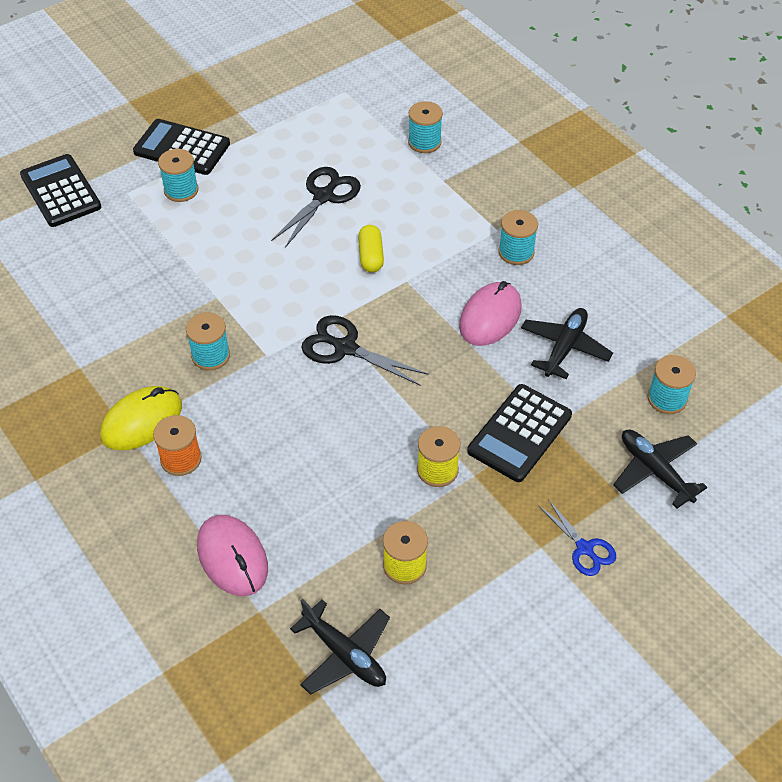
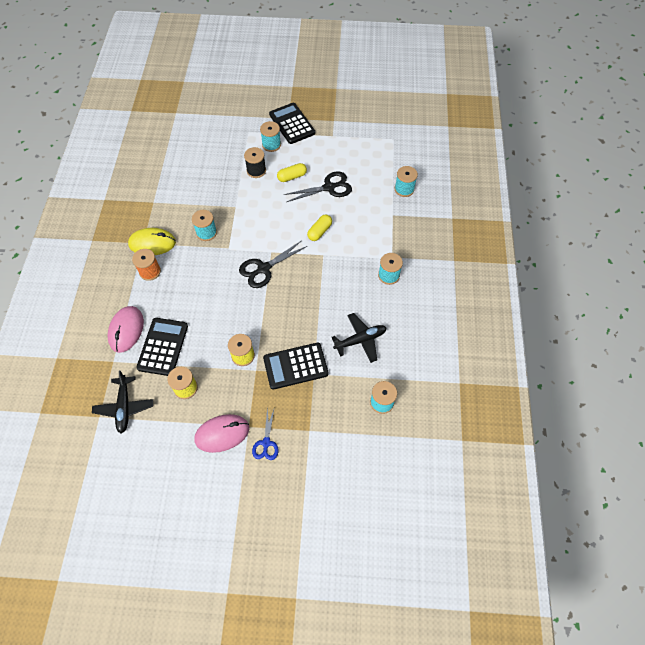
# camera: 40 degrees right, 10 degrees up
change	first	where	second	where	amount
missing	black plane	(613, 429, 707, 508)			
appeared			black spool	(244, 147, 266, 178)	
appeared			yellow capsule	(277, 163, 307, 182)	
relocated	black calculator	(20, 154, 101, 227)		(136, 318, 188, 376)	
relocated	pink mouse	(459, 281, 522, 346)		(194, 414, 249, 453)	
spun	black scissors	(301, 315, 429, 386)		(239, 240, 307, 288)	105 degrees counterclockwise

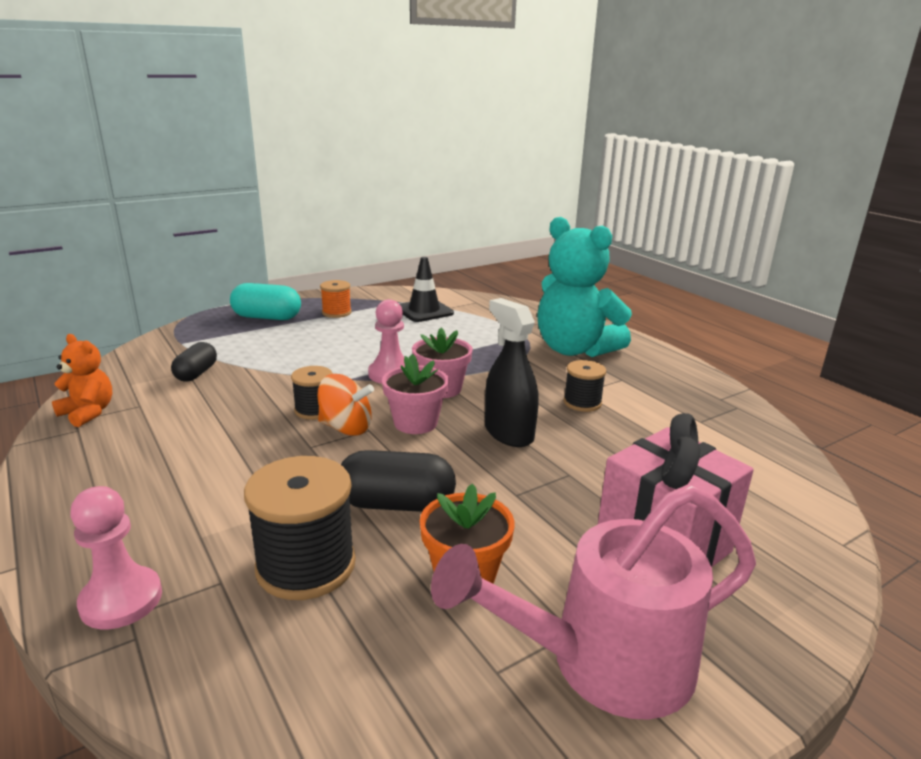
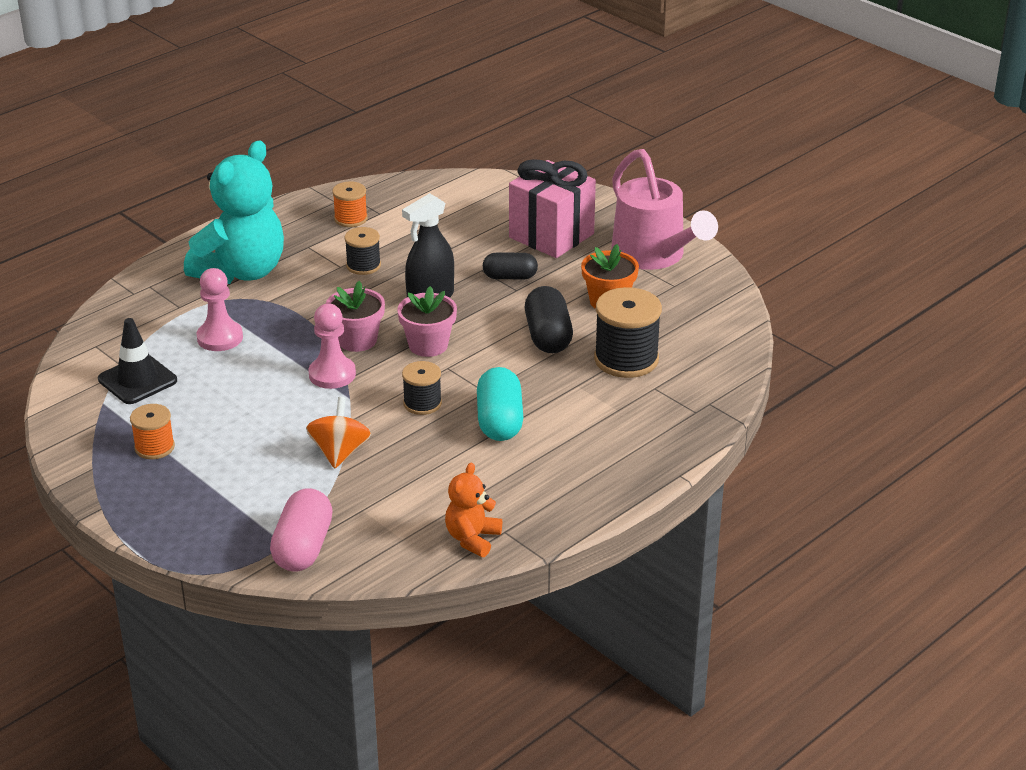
# camera: 100 degrees left, 10 degrees up
change	first	where	second	where	amount
appeared			pink capsule	(270, 488, 333, 571)	
appeared			orange spool	(332, 182, 368, 227)	
relocated	pink pawn	(70, 486, 162, 629)		(196, 268, 243, 351)	
relocated	black capsule	(171, 342, 217, 381)		(483, 253, 538, 279)	
relocated	turquoise capsule	(230, 283, 301, 320)		(477, 367, 523, 441)	
relocated	orange spinning top	(318, 374, 374, 436)		(306, 397, 371, 468)	

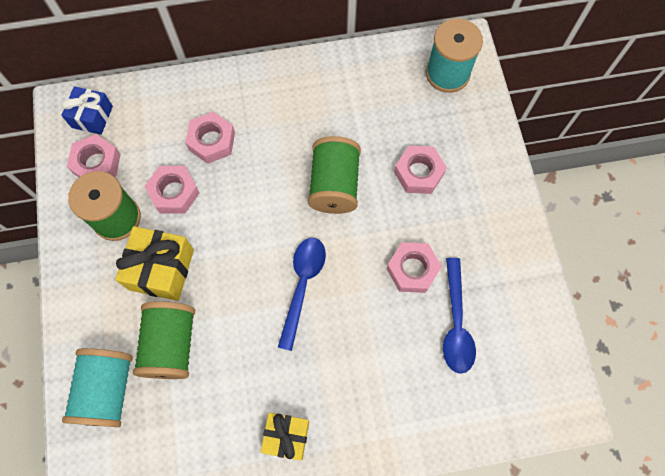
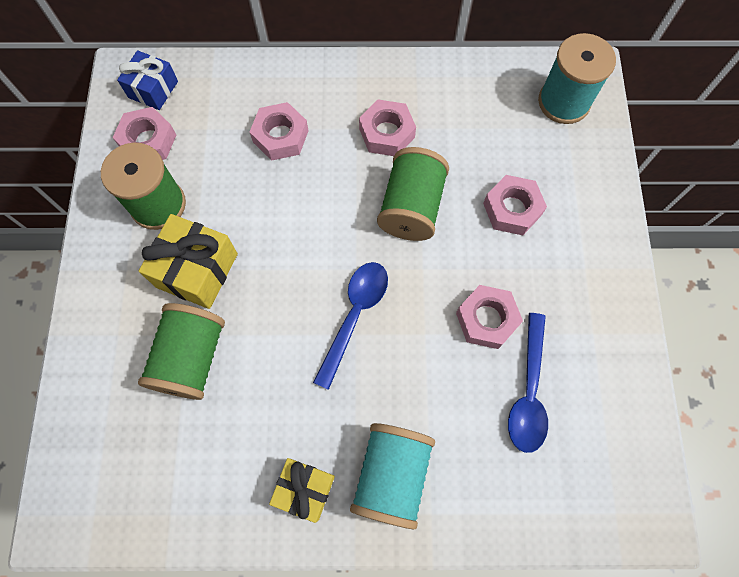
# camera: 10 degrees right, 0 degrees up
change	first	where	second	where	amount
relocated	turquoise spool	(62, 348, 133, 427)		(350, 423, 435, 529)	
relocated	pink nut	(145, 166, 200, 213)		(359, 99, 416, 156)	

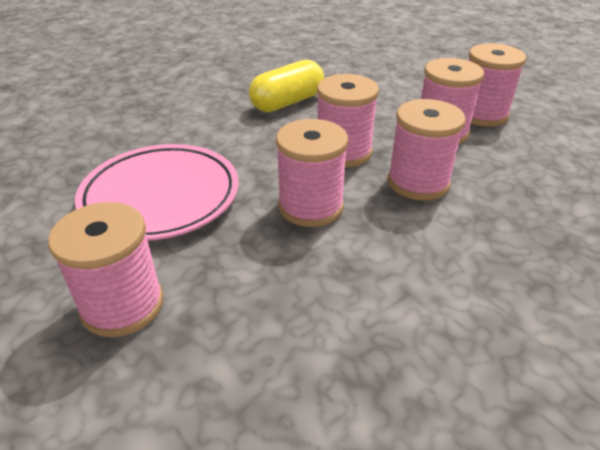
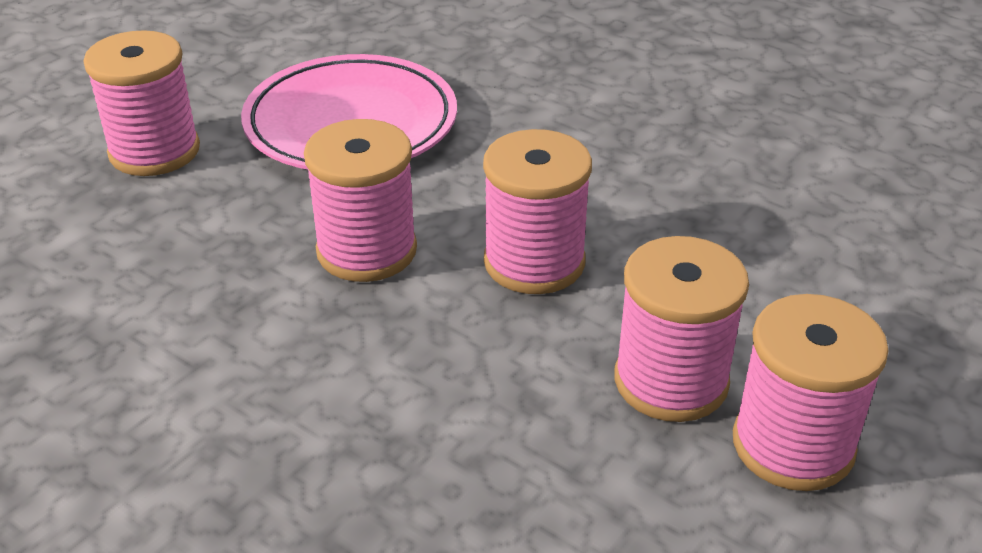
# camera: 75 degrees right, 0 degrees up
change	first	where	second	where	amount
missing	yellow capsule	(249, 60, 324, 112)			
missing	pink spool	(388, 99, 466, 201)			

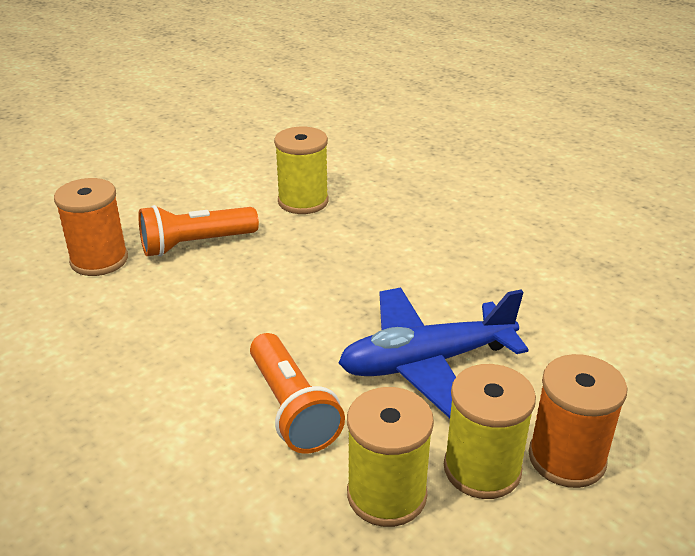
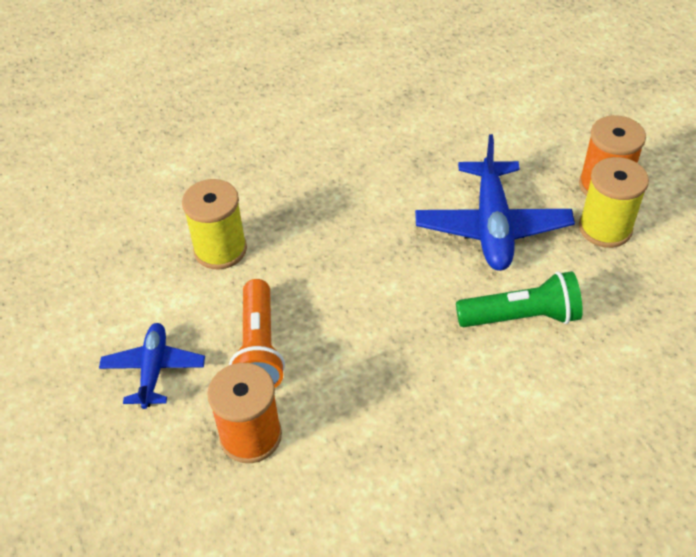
# camera: 70 degrees left, 15 degrees up
change	first	where	second	where	amount
missing	yellow spool	(347, 387, 434, 527)			
appeared			blue plane	(99, 323, 205, 409)	
colour	orange flashlight	(250, 333, 345, 454)	green flashlight	(456, 271, 583, 327)	

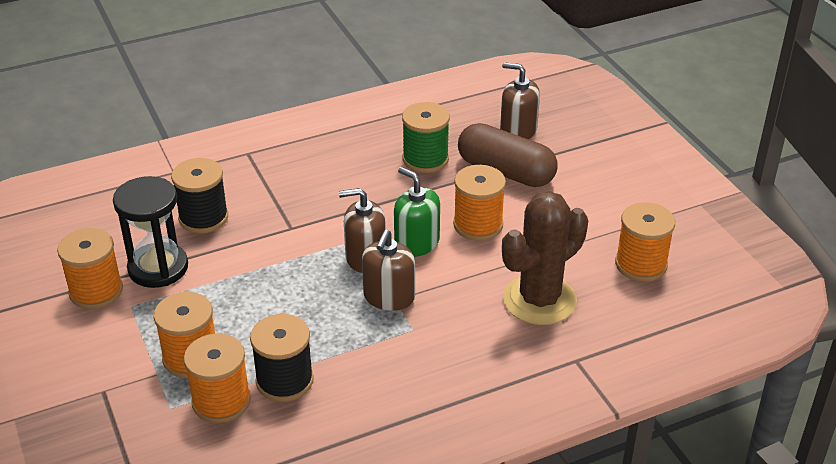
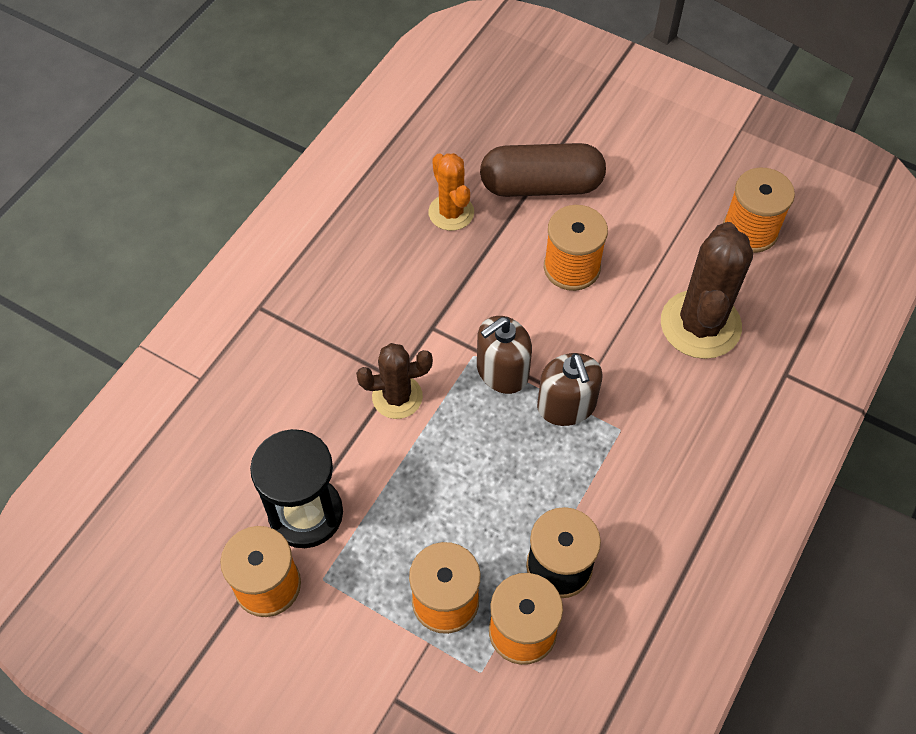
# camera: 35 degrees left, 20 degrees up
change	first	where	second	where	amount
missing	black spool	(171, 158, 228, 233)			
missing	green soap dispenser	(394, 167, 440, 257)			
missing	brown soap dispenser	(500, 62, 540, 139)			
appeared			brown cactus	(356, 343, 433, 419)	
exchanged	green spool	(402, 102, 450, 173)	orange cactus	(428, 153, 474, 231)	

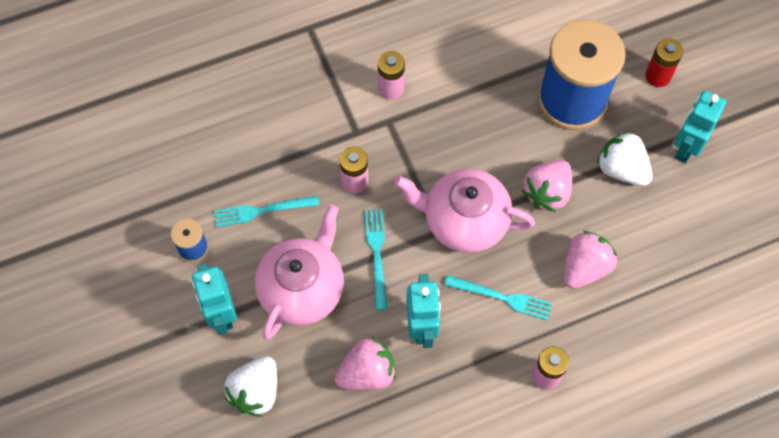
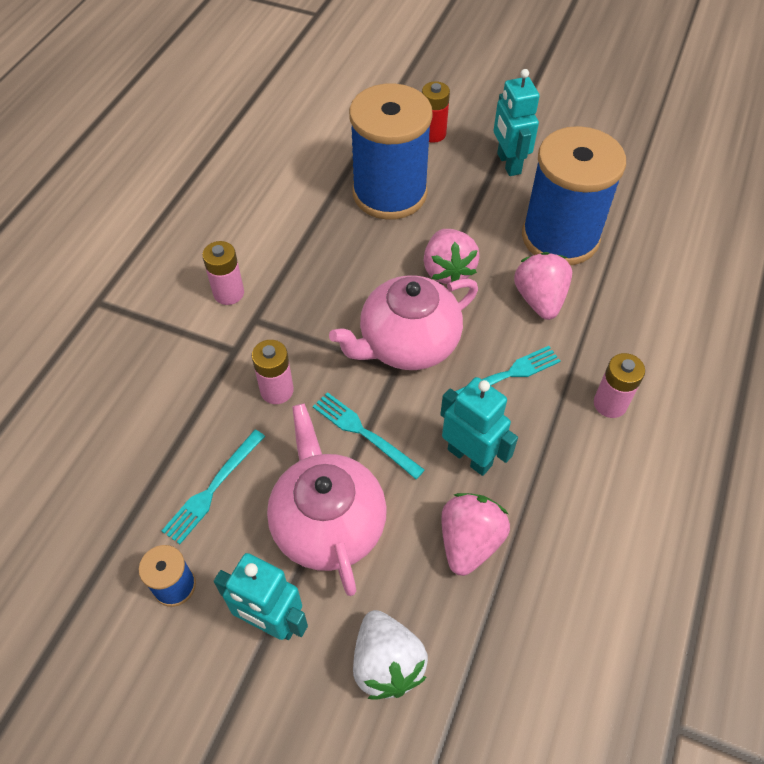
# camera: 45 degrees left, 10 degrees down
change	first	where	second	where	amount
missing	white strawberry	(597, 131, 653, 186)			
appeared			blue spool	(522, 126, 626, 265)	

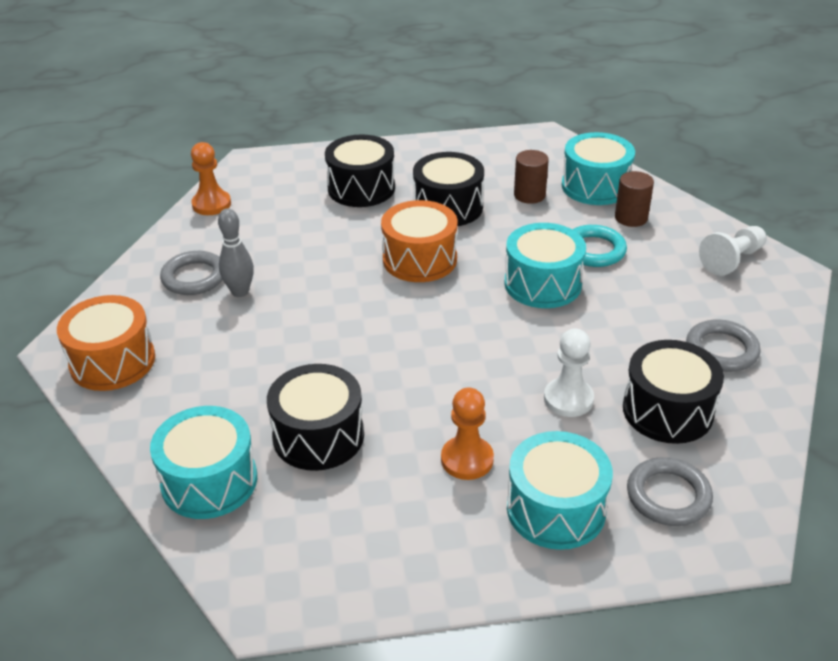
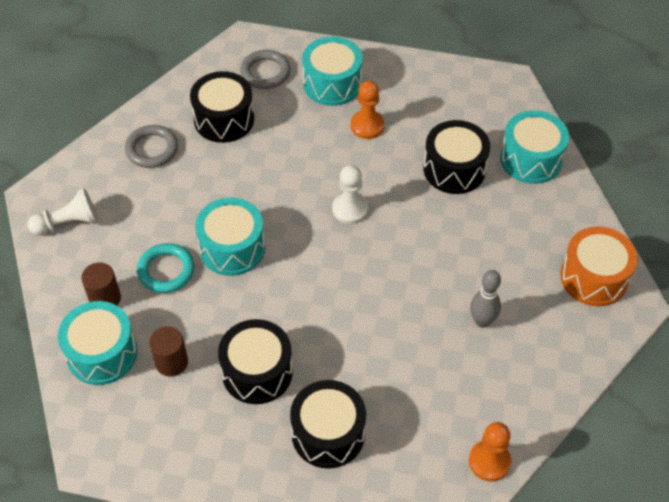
# camera: 160 degrees left, 15 degrees up
change	first	where	second	where	amount
missing	grey ring	(160, 251, 223, 295)			
missing	orange drum	(381, 200, 458, 282)			
relocated	white pawn	(544, 328, 594, 417)		(332, 165, 368, 224)	

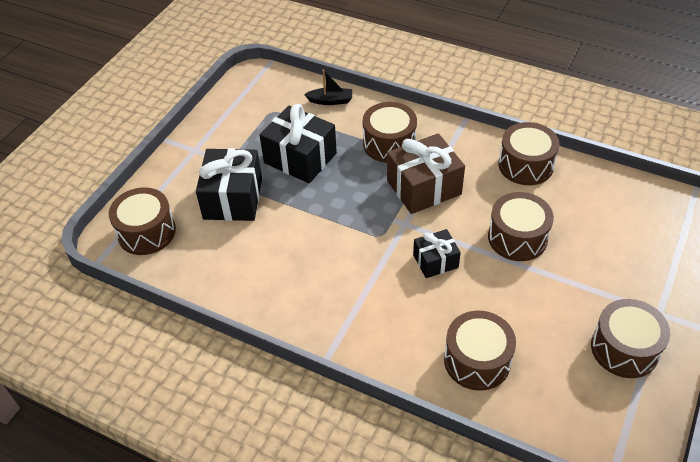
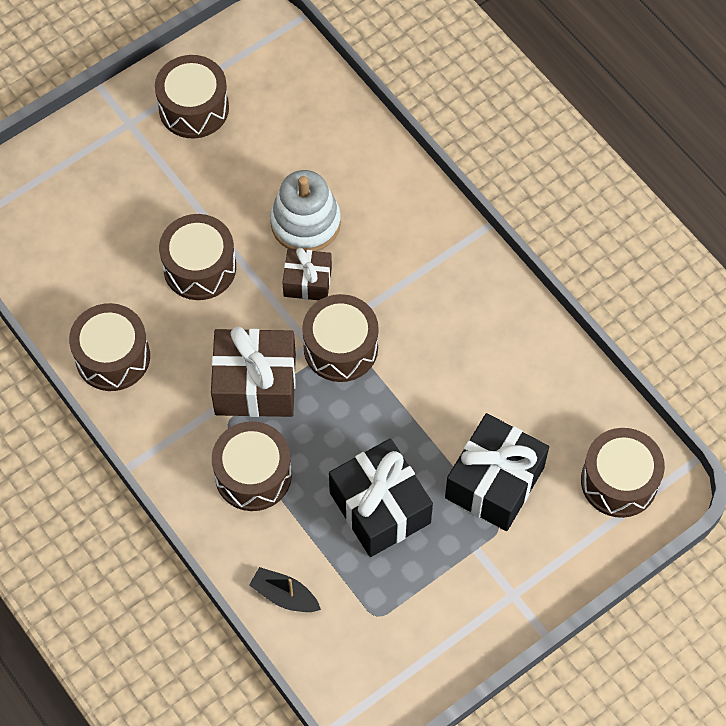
# camera: 155 degrees left, 15 degrees up
change	first	where	second	where	amount
appeared			white stacking toy	(270, 170, 341, 251)	
relocated	brown drum	(444, 311, 516, 391)		(302, 294, 379, 382)	
colour	black gift	(413, 229, 461, 278)	brown gift	(282, 248, 332, 300)	

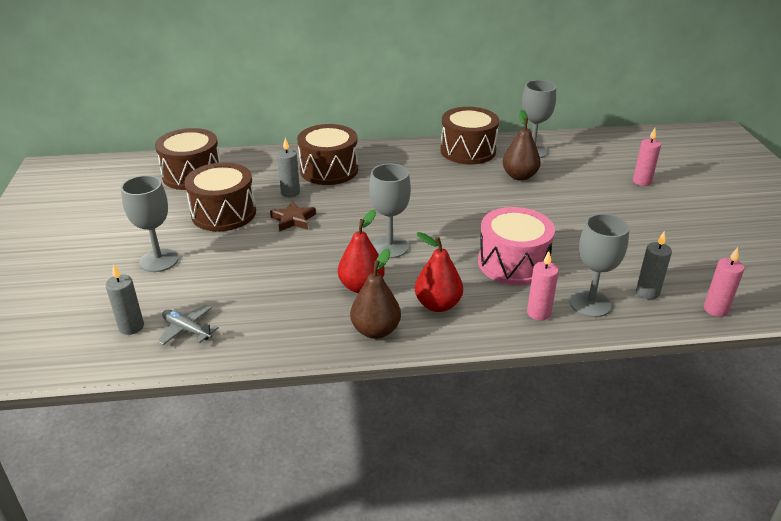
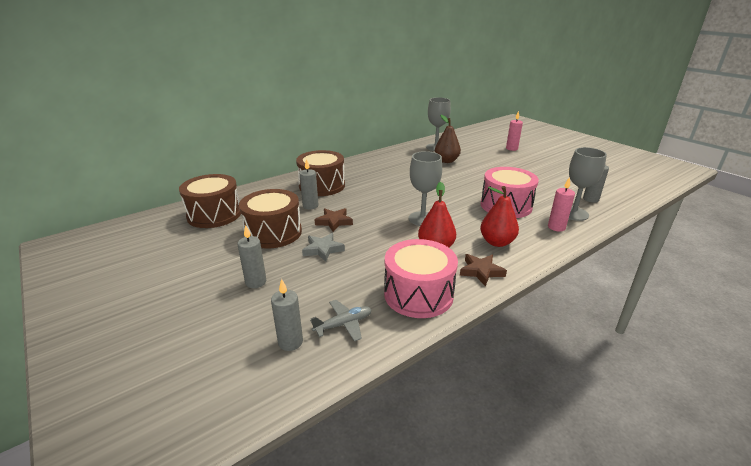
# camera: 30 degrees left, 5 degrees down
change	first	where	second	where	amount
missing	brown drum	(440, 107, 499, 164)			
missing	pink candle	(704, 247, 744, 317)			
appeared			grey star	(302, 233, 345, 262)	
appeared			pink drum	(384, 239, 458, 318)	
exchanged	grey goblet	(121, 175, 179, 272)	grey candle	(237, 225, 266, 288)	
exchanged	brown pear	(350, 248, 401, 339)	brown star	(460, 254, 507, 286)	
spun	grey plane	(158, 305, 219, 345)		(310, 300, 372, 342)	150 degrees clockwise

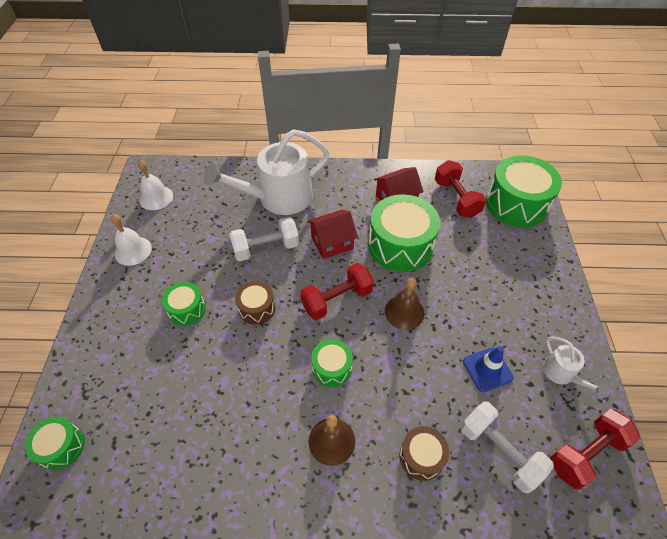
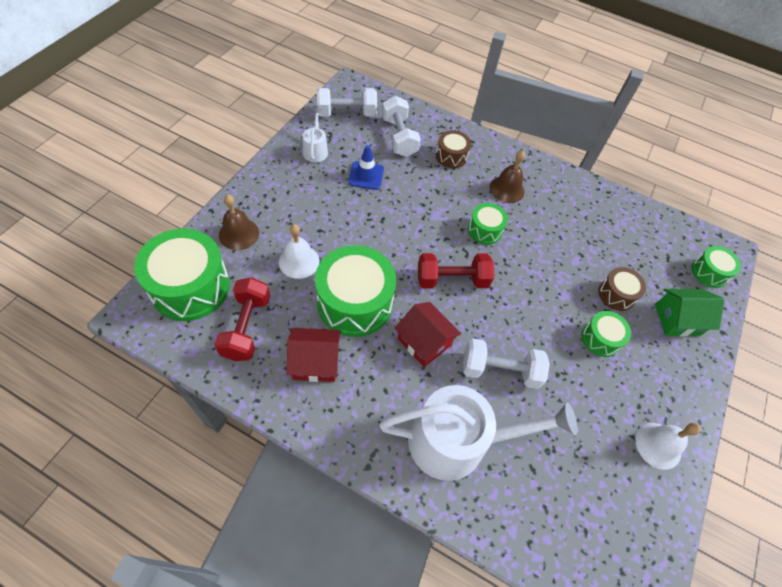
# camera: 160 degrees left, 5 degrees up
change	first	where	second	where	amount
appeared			green house	(655, 289, 724, 336)	
relocated	white bell	(138, 160, 173, 210)		(279, 224, 320, 279)	
relocated	brown drum	(235, 281, 275, 325)		(598, 267, 646, 311)	
relocated	brown bell	(385, 278, 424, 330)		(219, 195, 259, 250)	
colour	red dumbbell	(550, 409, 641, 490)	white dumbbell	(317, 88, 377, 117)	
spun	red house	(307, 210, 358, 259)		(394, 302, 461, 367)	45 degrees clockwise

